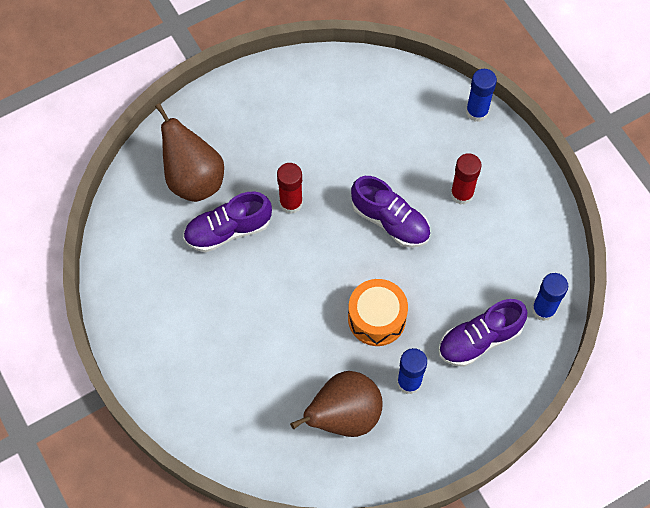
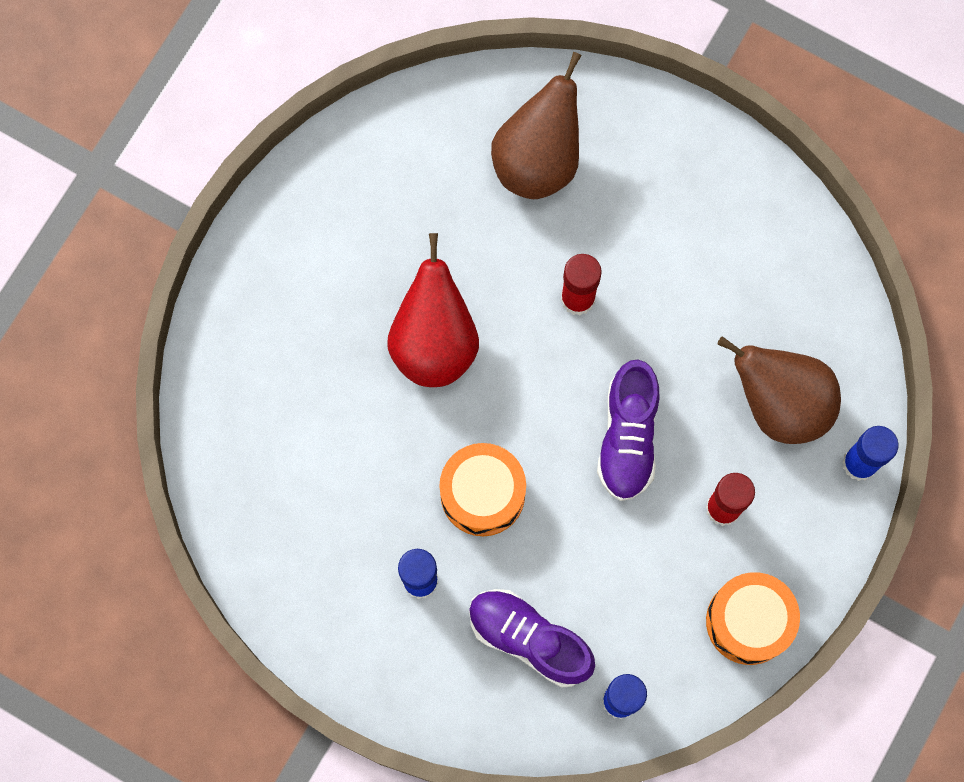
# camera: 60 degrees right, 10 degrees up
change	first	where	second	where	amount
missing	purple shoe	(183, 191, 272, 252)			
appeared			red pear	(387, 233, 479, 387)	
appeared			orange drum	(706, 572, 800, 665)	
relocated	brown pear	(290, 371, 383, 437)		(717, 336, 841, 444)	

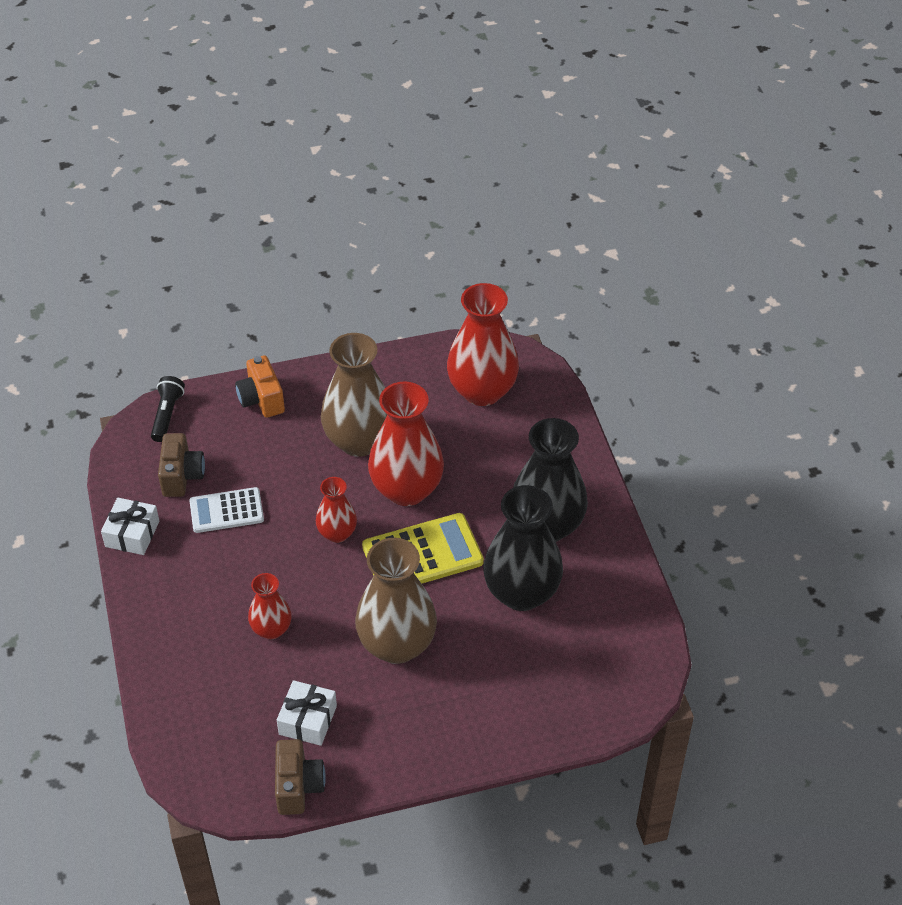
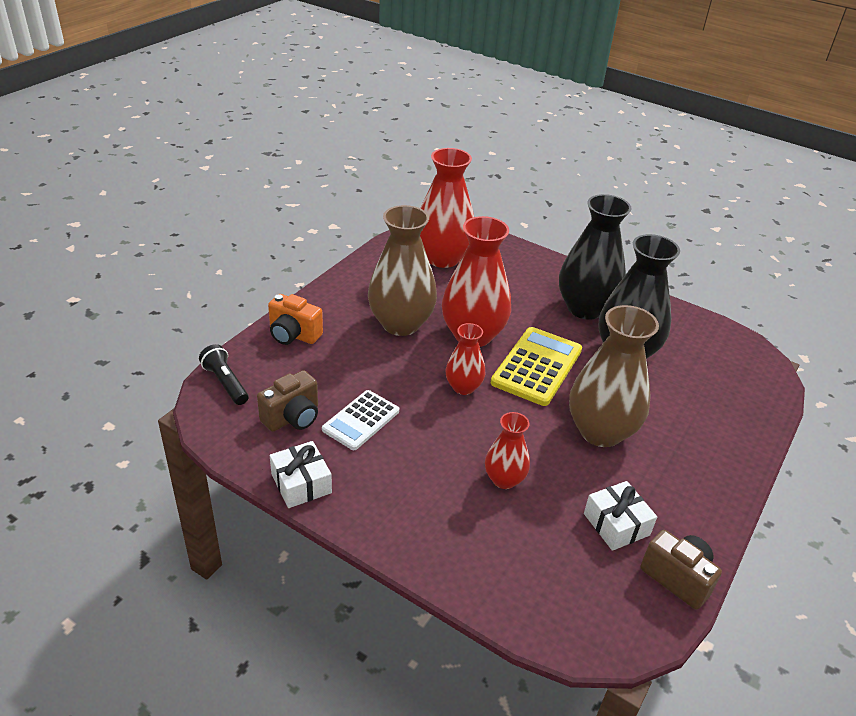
# camera: 45 degrees left, 10 degrees down
change	first	where	second	where	amount
spun	brown camera	(158, 433, 205, 497)		(257, 370, 318, 432)	90 degrees clockwise

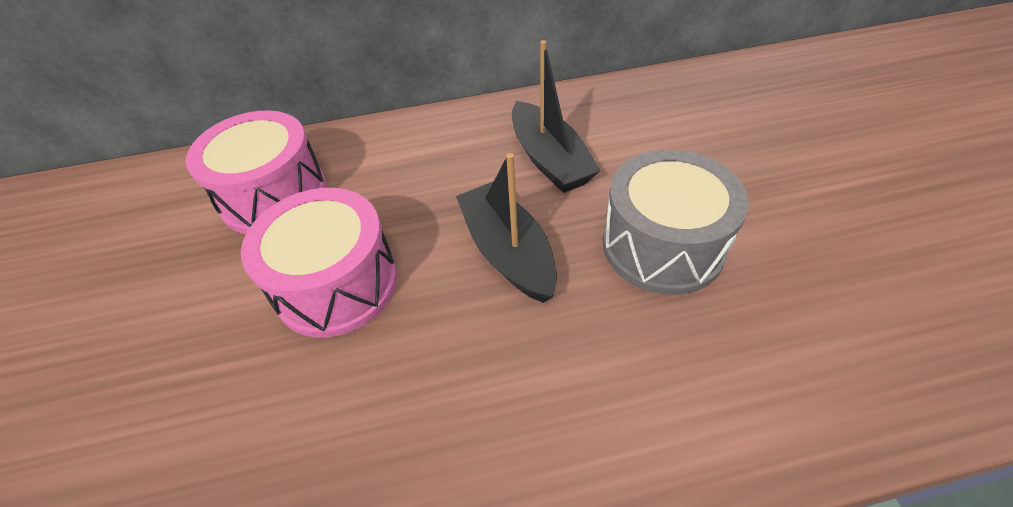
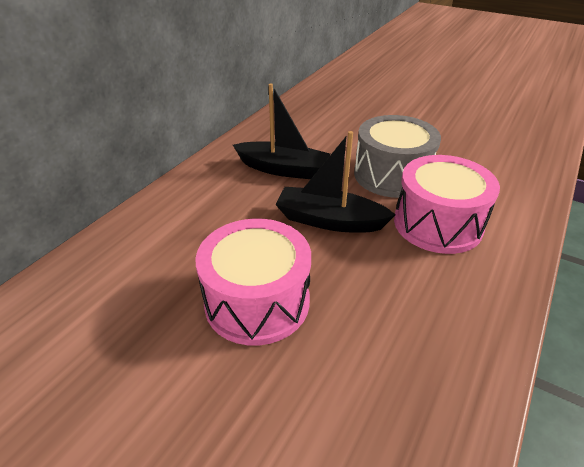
# camera: 50 degrees left, 10 degrees down
change	first	where	second	where	amount
relocated	pink drum	(186, 110, 327, 234)		(394, 155, 500, 254)	

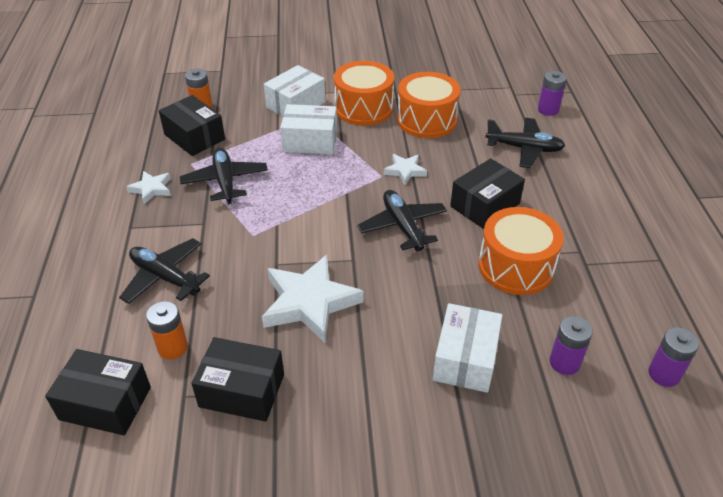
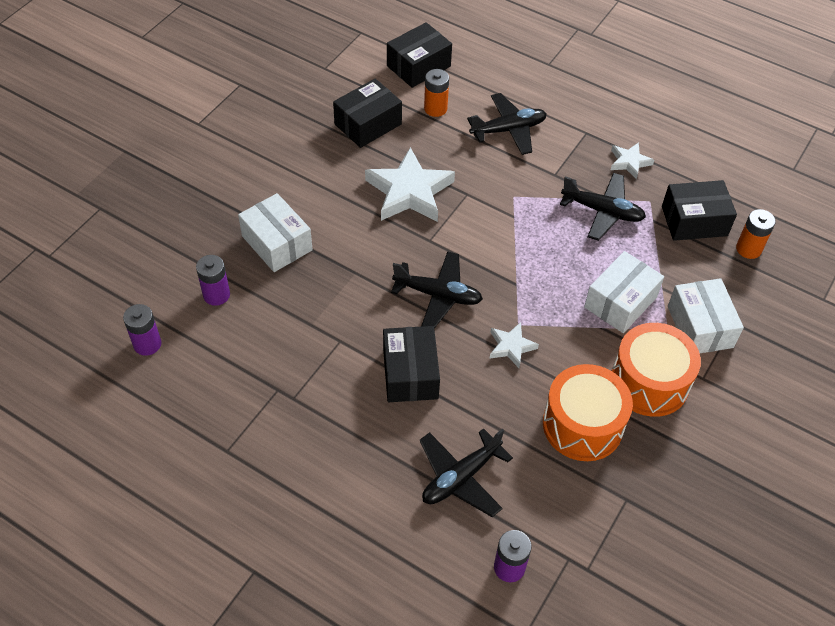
# camera: 125 degrees right, 10 degrees up
change	first	where	second	where	amount
missing	orange drum	(479, 207, 564, 295)			

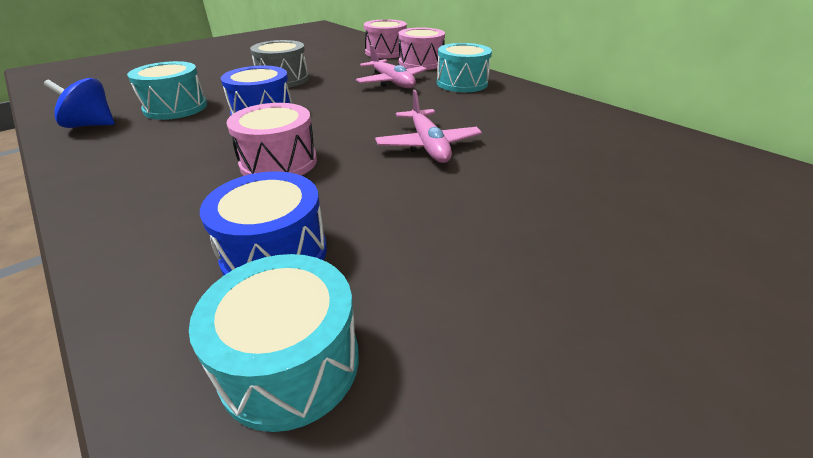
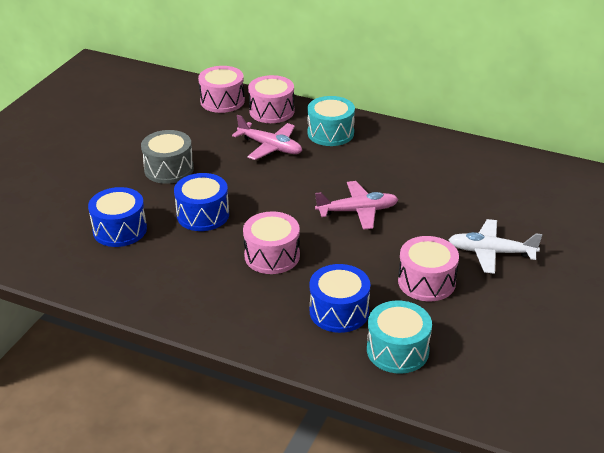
# camera: 25 degrees left, 0 degrees up
change	first	where	second	where	amount
missing	blue spinning top	(44, 78, 115, 128)			
appeared			pink drum	(398, 236, 459, 301)	
appeared			white plane	(449, 219, 542, 274)	
colour	turquoise drum	(127, 61, 207, 120)	blue drum	(88, 187, 147, 247)	
spun	pink plane	(375, 90, 482, 163)		(315, 181, 399, 230)	60 degrees counterclockwise

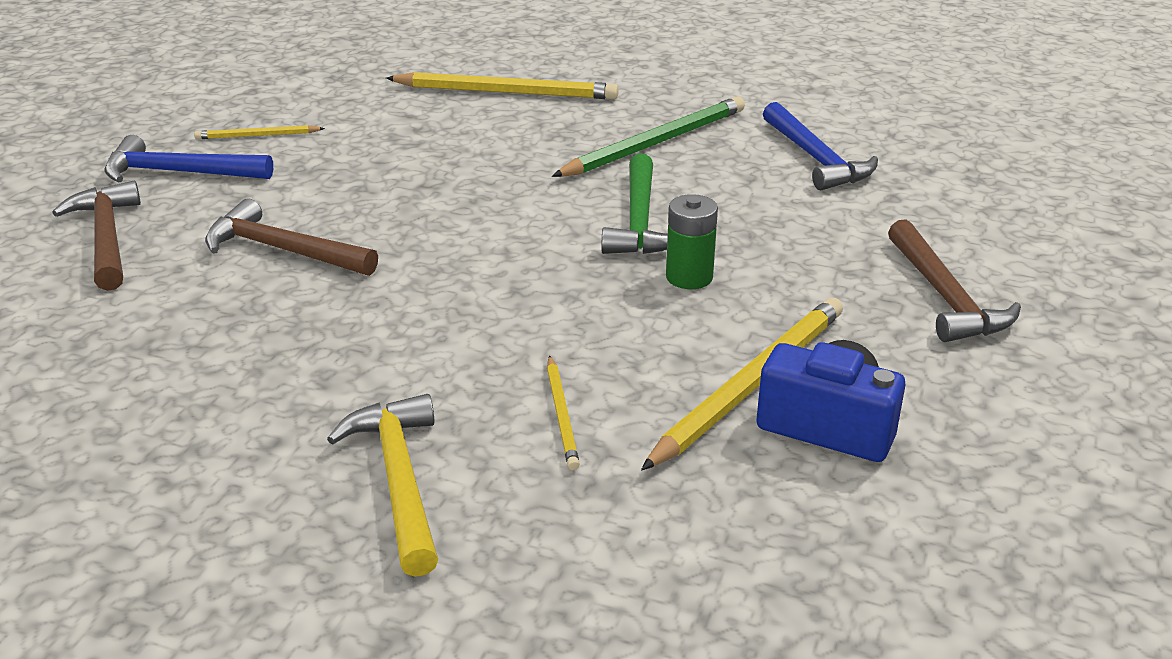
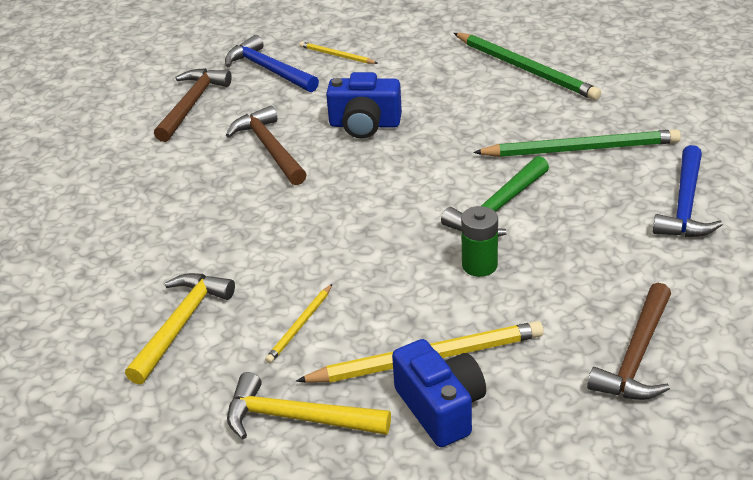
# camera: 40 degrees right, 5 degrees up
change	first	where	second	where	amount
appeared			yellow hammer	(227, 372, 391, 439)	
appeared			blue camera	(326, 72, 402, 139)	
colour	yellow pencil	(386, 72, 619, 99)	green pencil	(454, 33, 601, 100)	

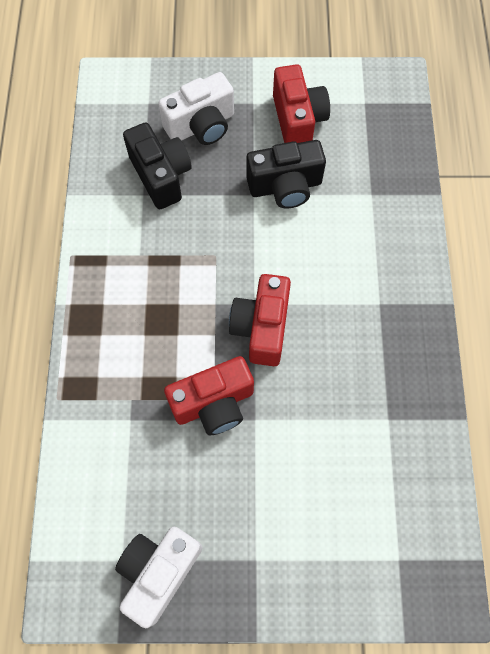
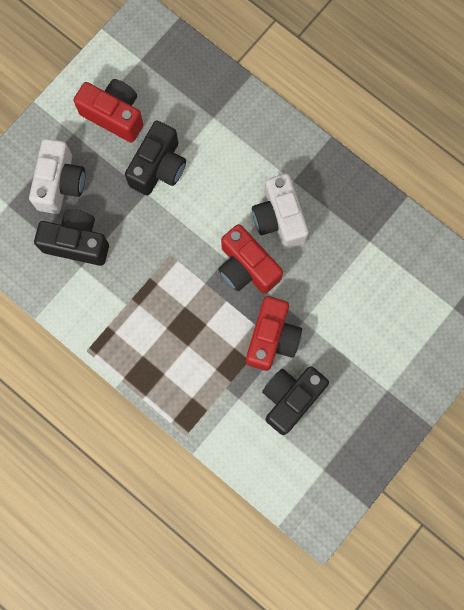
# camera: 50 degrees left, 10 degrees up
change	first	where	second	where	amount
appeared			black camera	(262, 366, 329, 435)	
relocated	white camera	(115, 526, 202, 628)		(252, 173, 309, 249)	

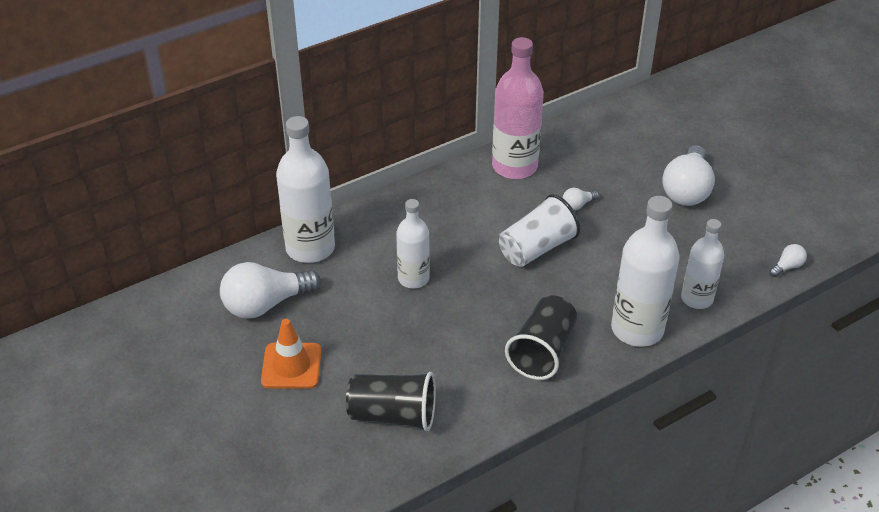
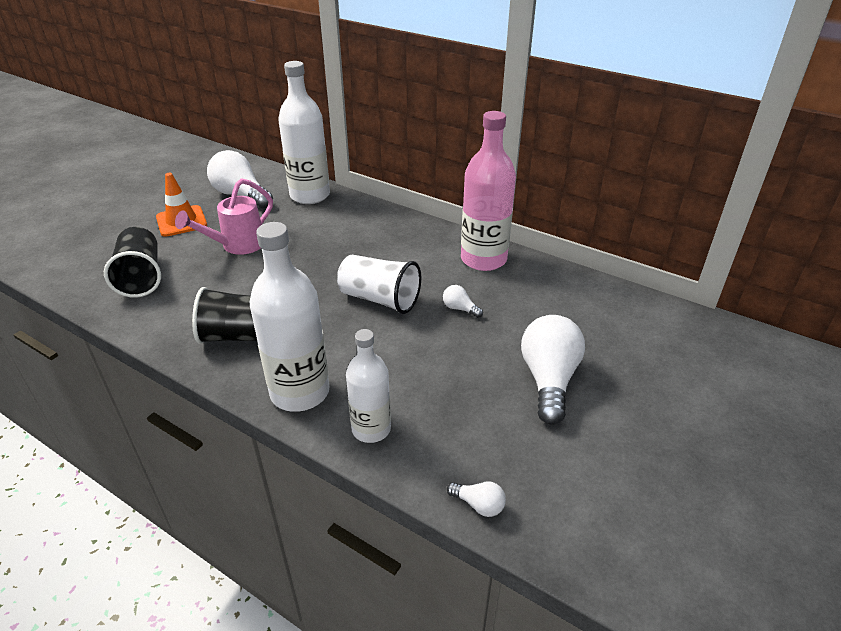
# camera: 65 degrees right, 5 degrees down
change	first	where	second	where	amount
missing	white bottle	(396, 199, 430, 288)			
appeared			pink watering can	(175, 178, 273, 255)	
spun	white light bulb	(662, 145, 715, 206)		(521, 315, 585, 425)	105 degrees clockwise

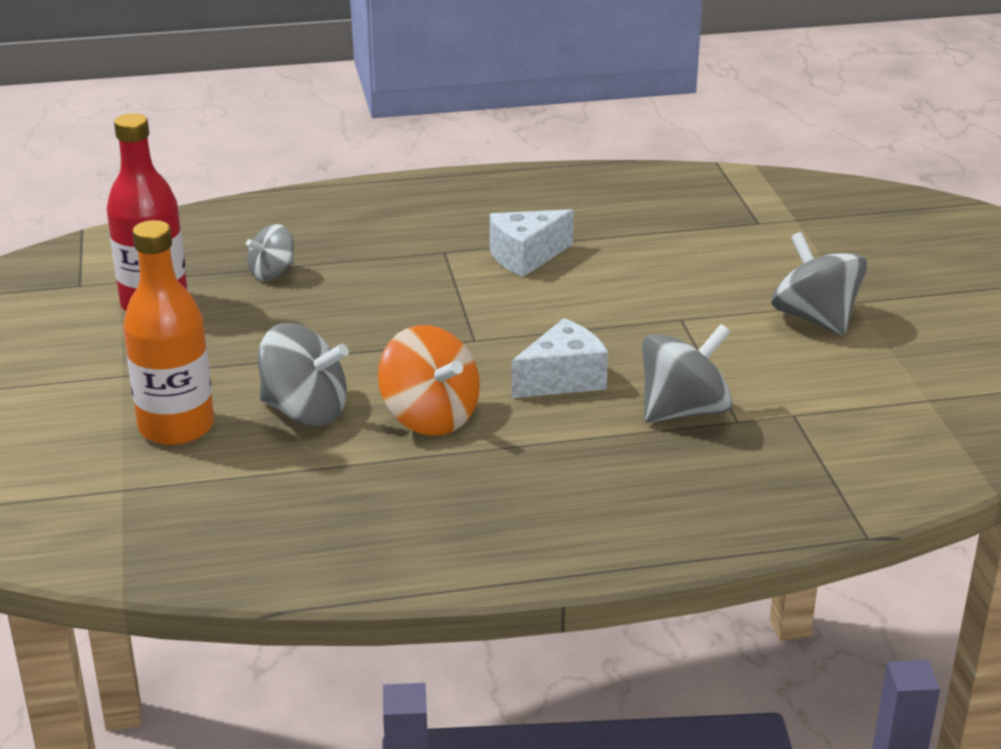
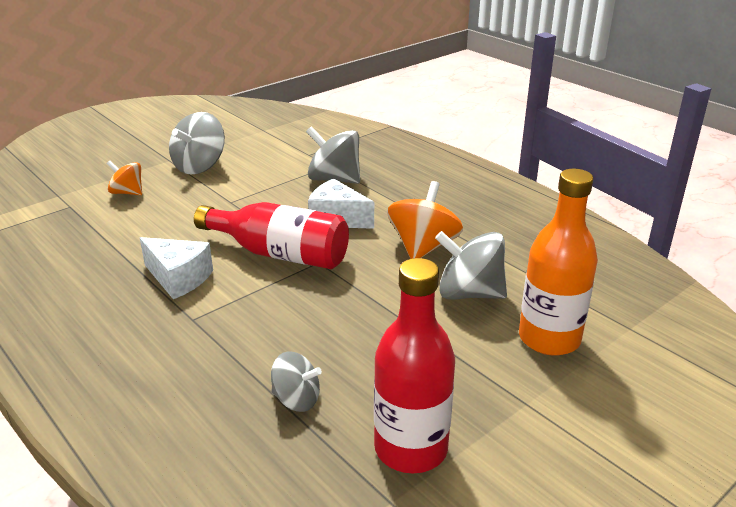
# camera: 120 degrees left, 0 degrees up
change	first	where	second	where	amount
appeared			orange spinning top	(107, 161, 142, 195)	
appeared			red bottle	(194, 202, 349, 269)	
spun	grey spinning top	(258, 323, 349, 426)		(435, 231, 507, 300)	60 degrees counterclockwise

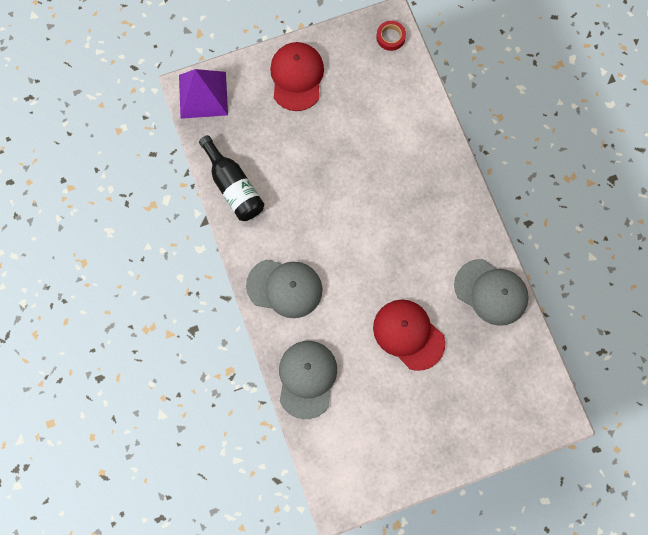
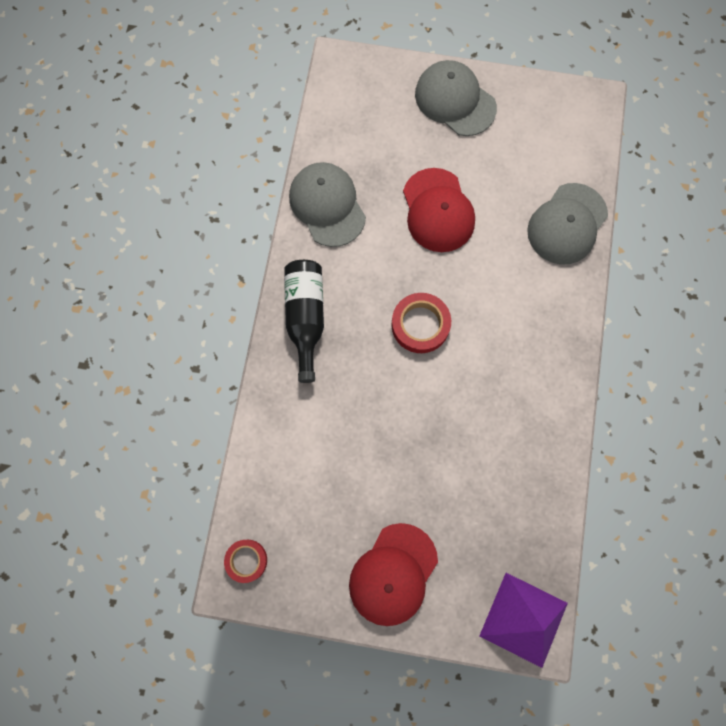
# camera: 150 degrees left, 0 degrees up
change	first	where	second	where	amount
appeared			red tape	(391, 293, 451, 353)	
relocated	black bottle	(199, 135, 264, 221)		(284, 260, 324, 383)	
relocated	grey cap	(246, 259, 323, 318)		(415, 60, 497, 136)	

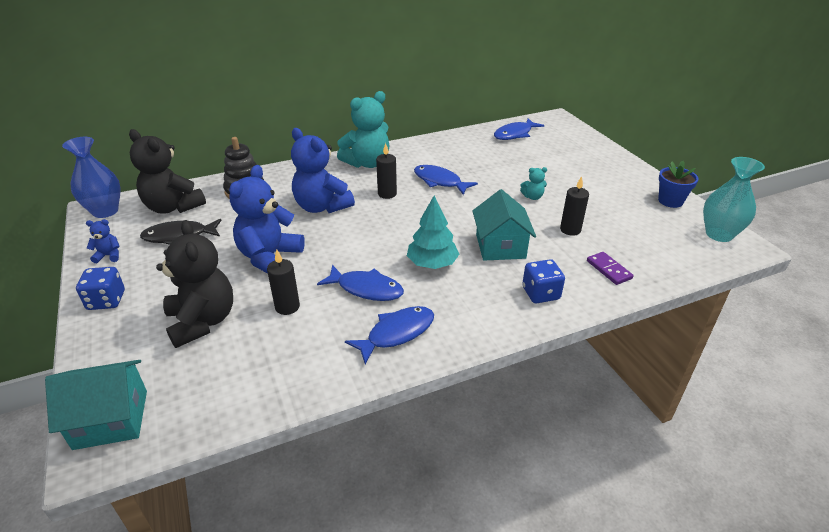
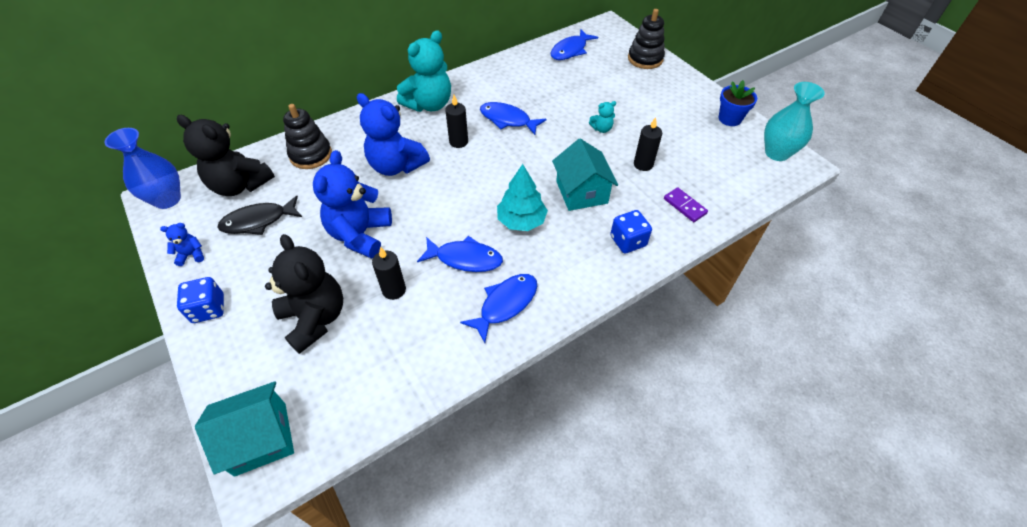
# camera: 10 degrees left, 15 degrees up
change	first	where	second	where	amount
appeared			black stacking toy	(628, 9, 665, 69)	

